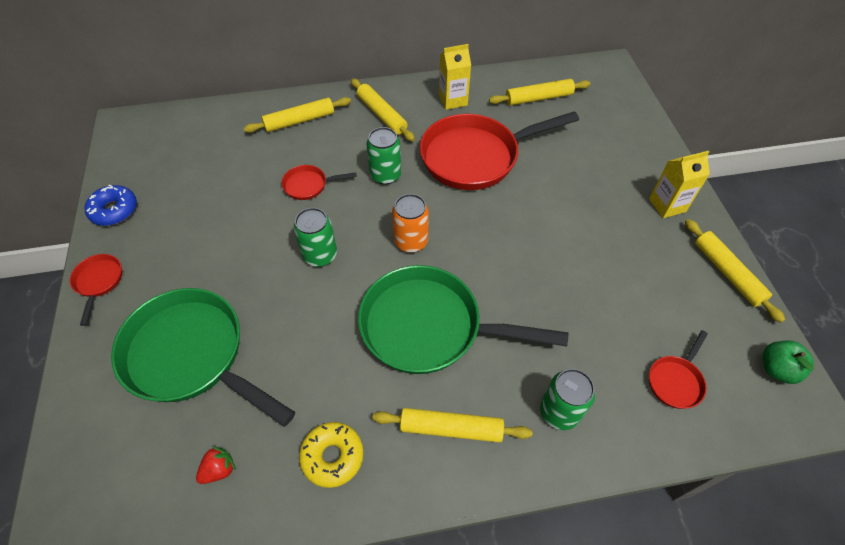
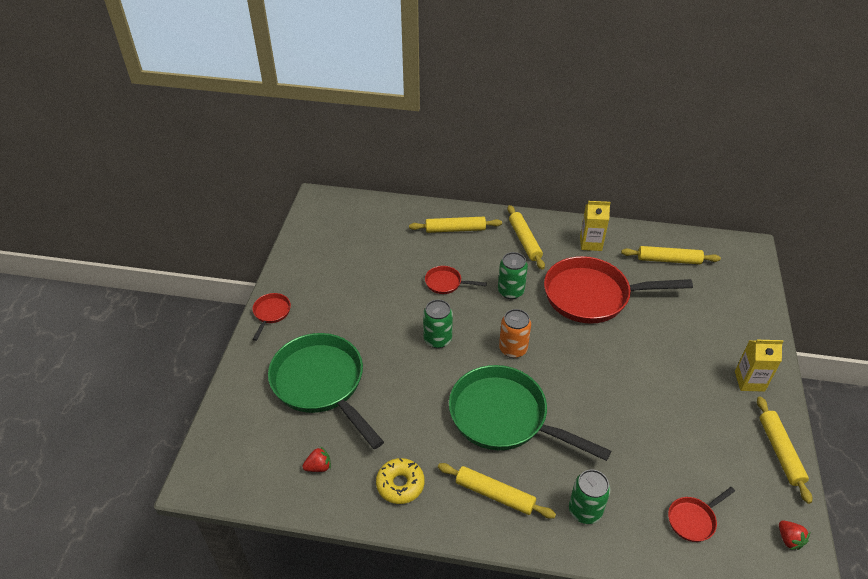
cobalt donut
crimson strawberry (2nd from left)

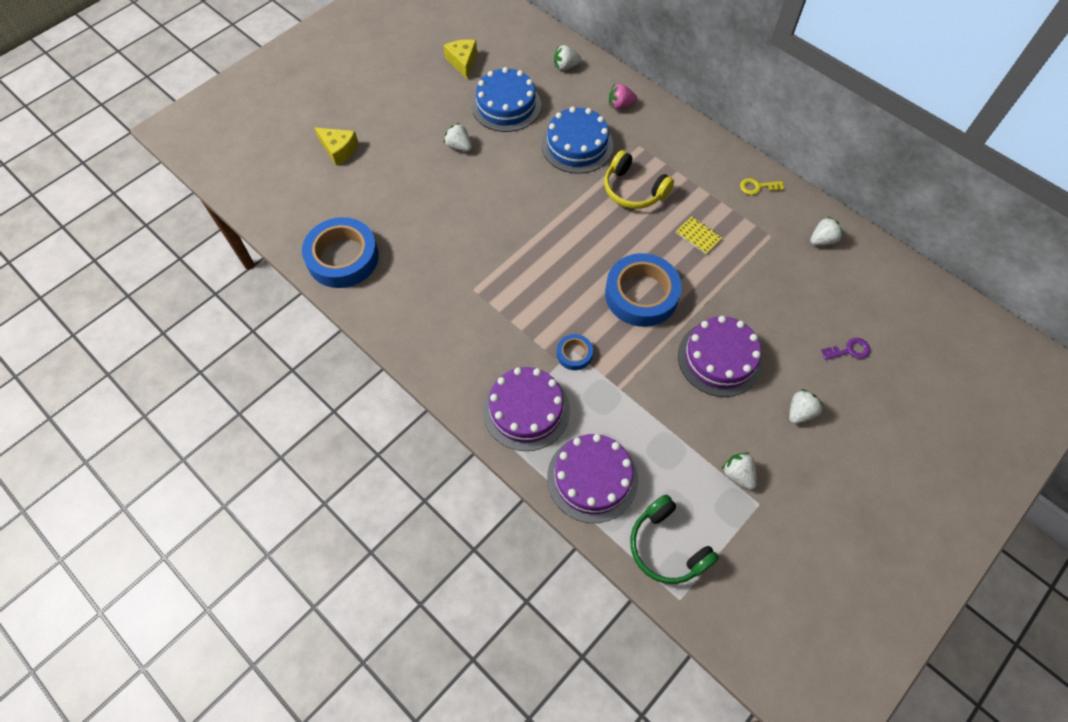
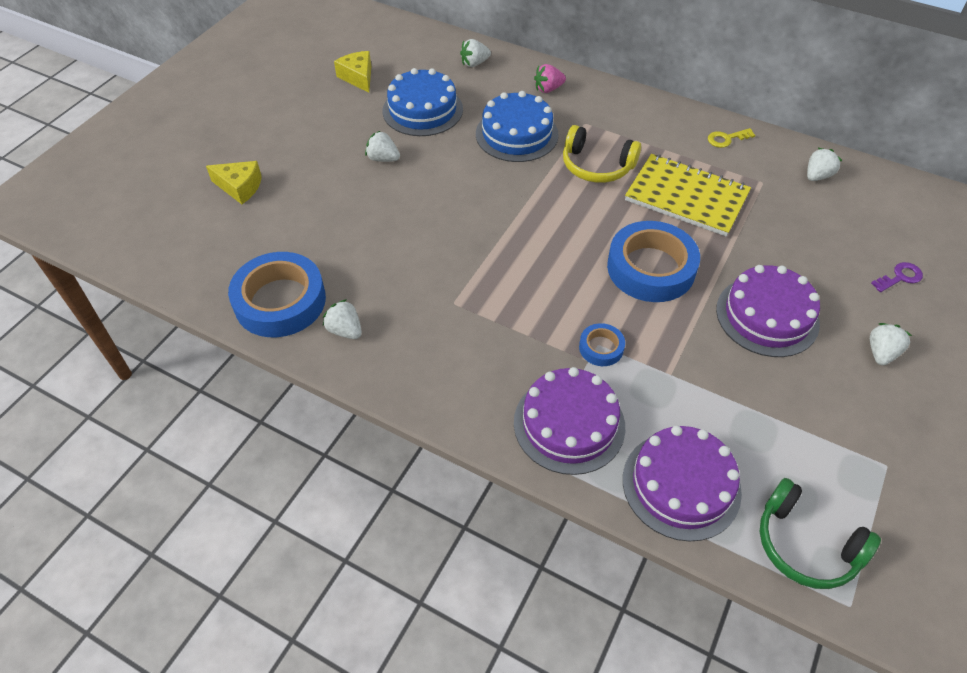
pure white strawberry (1st from left)
bright yellow exercise book

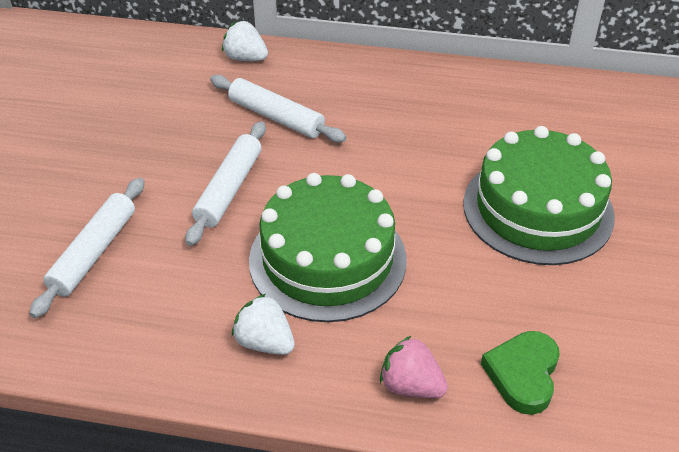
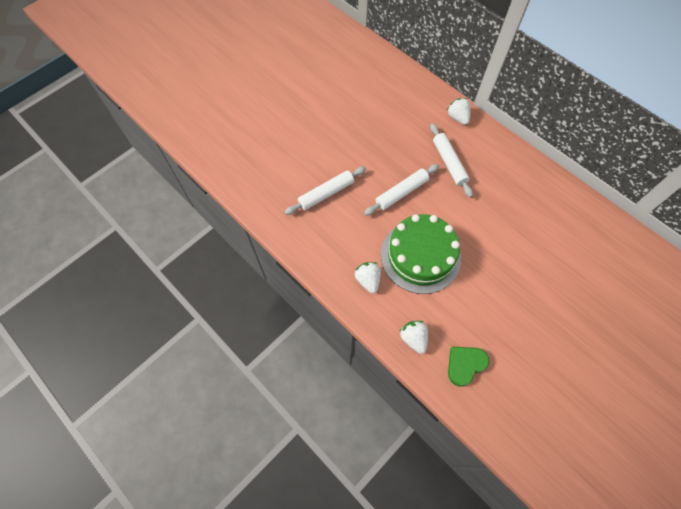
emerald cake (2nd from left in the first image)
pure white strawberry (2nd from left)

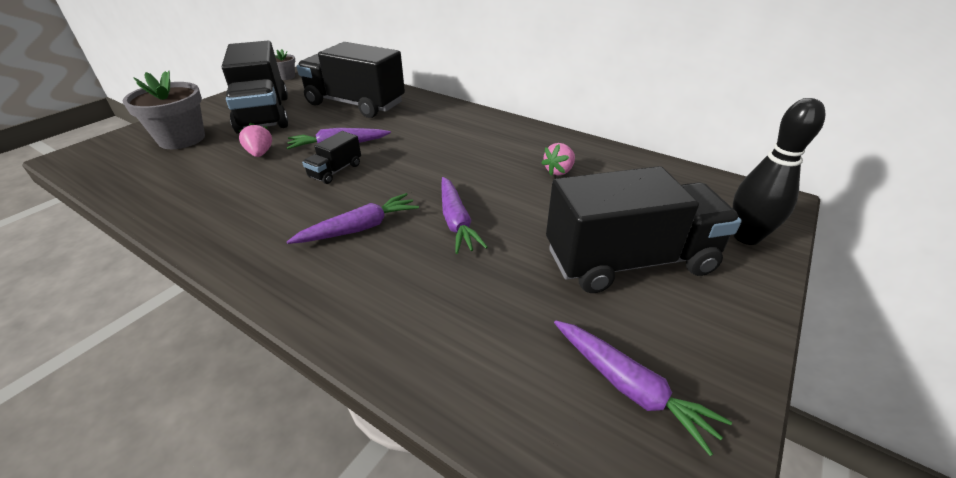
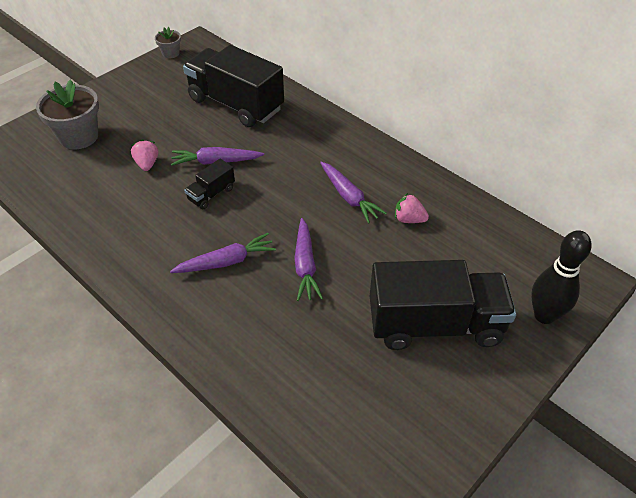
jet-black truck (1st from left in the first image)
violet root vegetable (4th from left)
rosy strawberry (2nd from left)

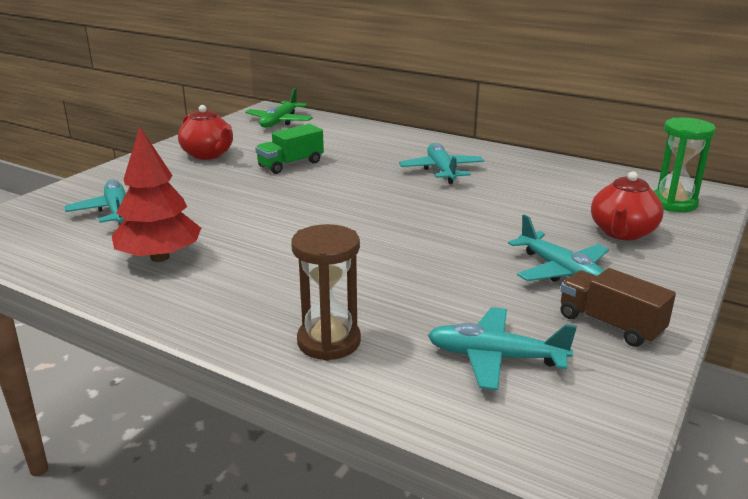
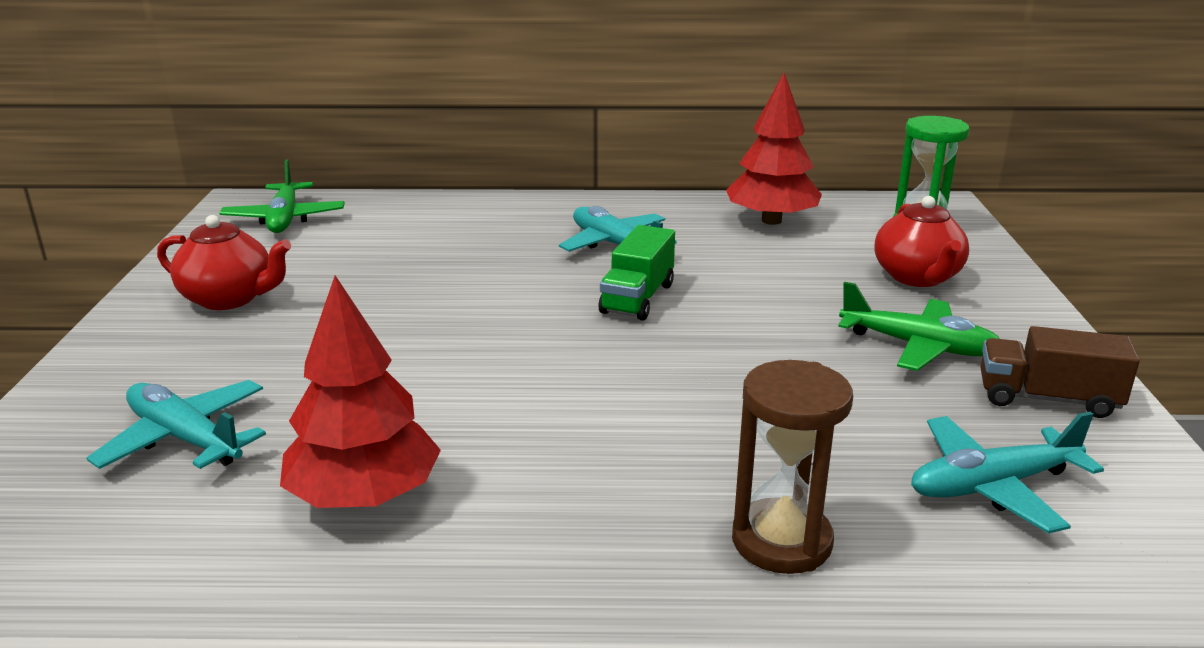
crimson toy tree (2nd from left)
emerald truck
emerald aeroplane (2nd from left)

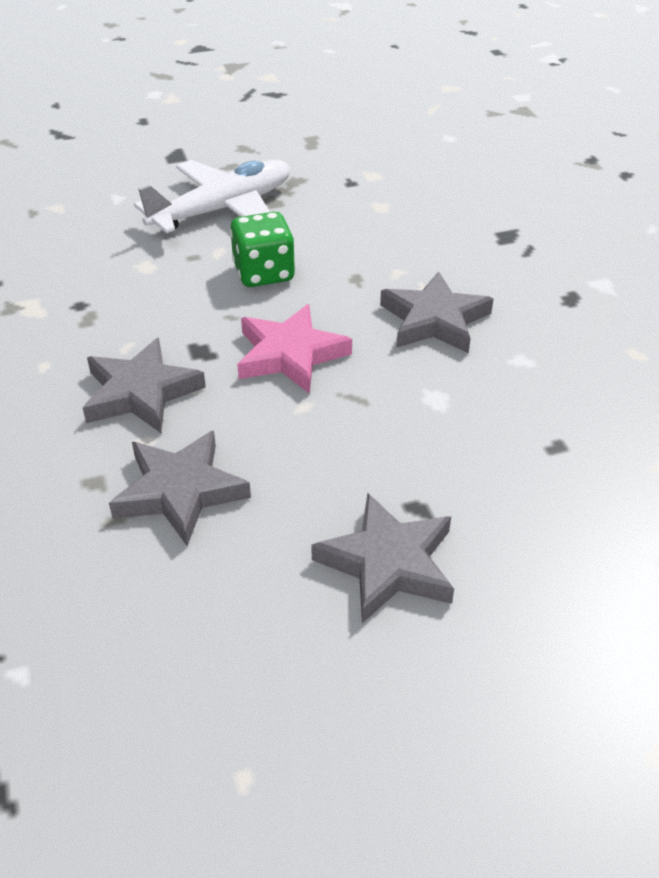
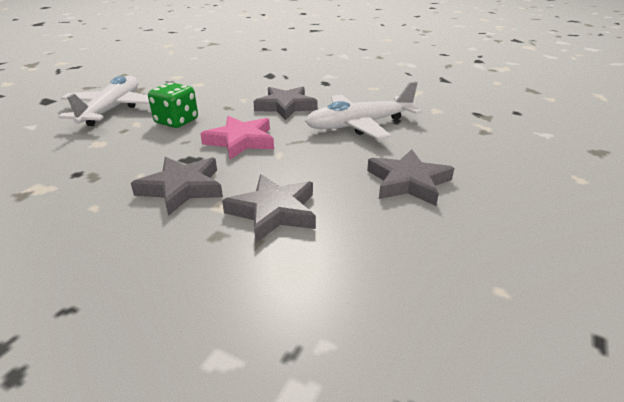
pure white aeroplane (2nd from left)

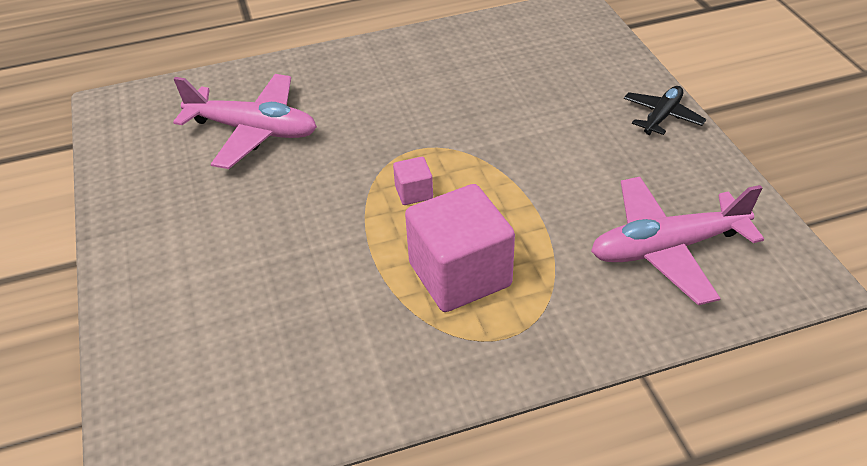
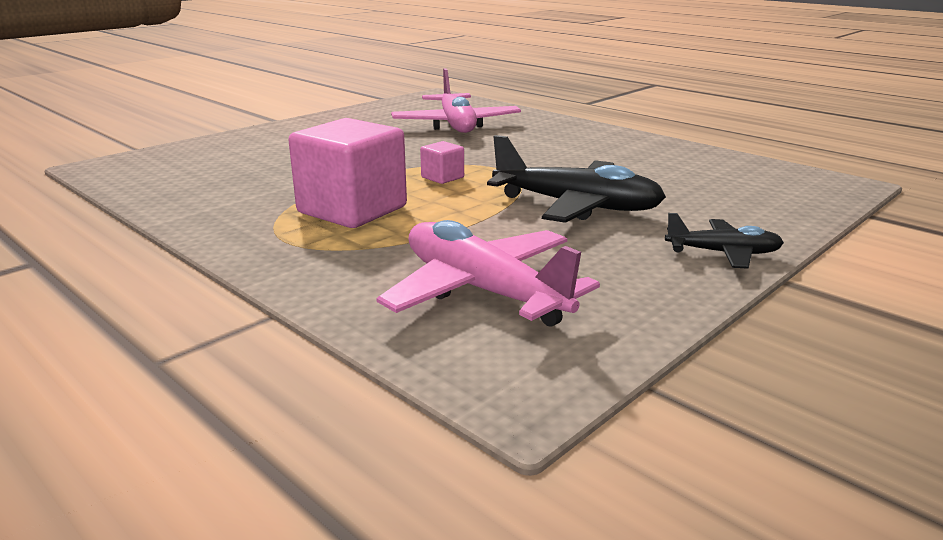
jet-black aeroplane (1st from left)

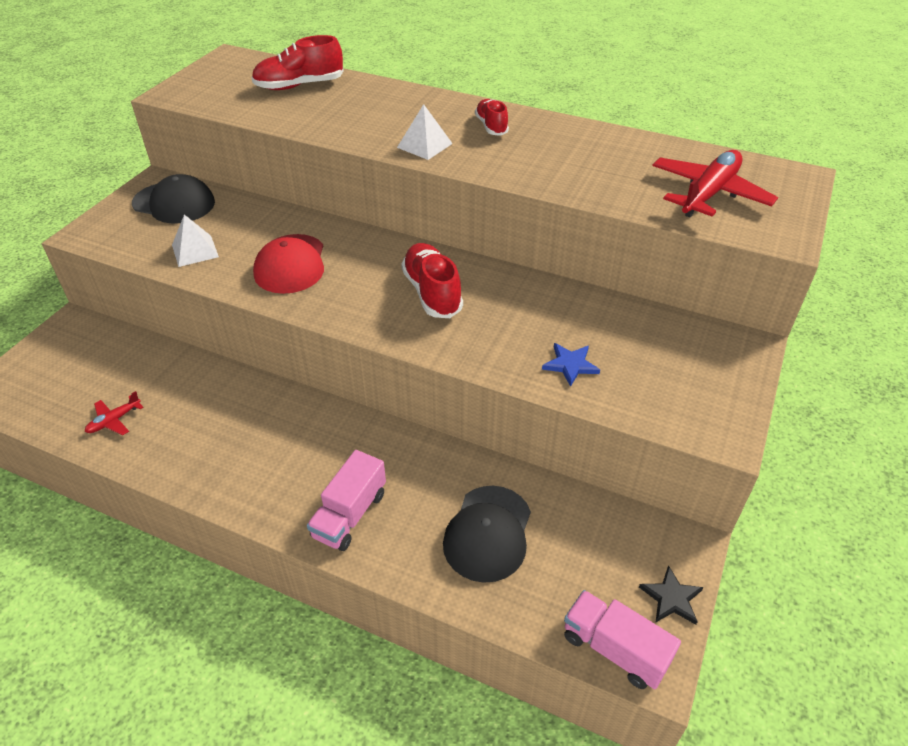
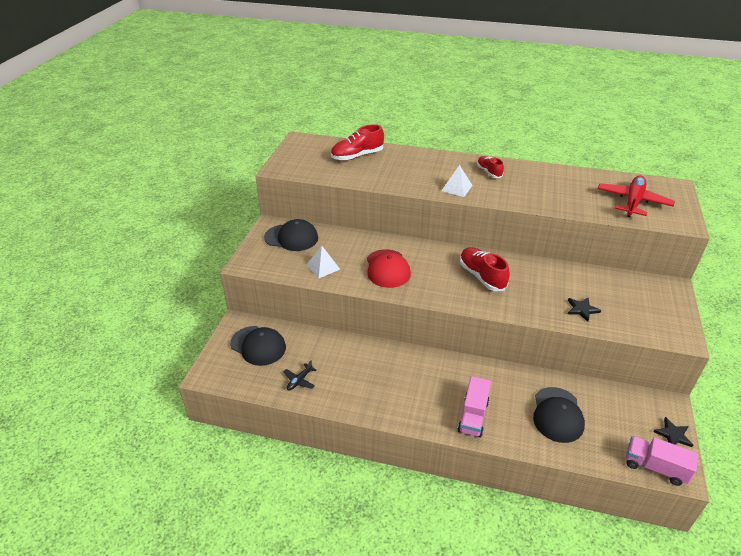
jet-black cap (1st from left)
jet-black aeroplane
jet-black star shape (1st from left)

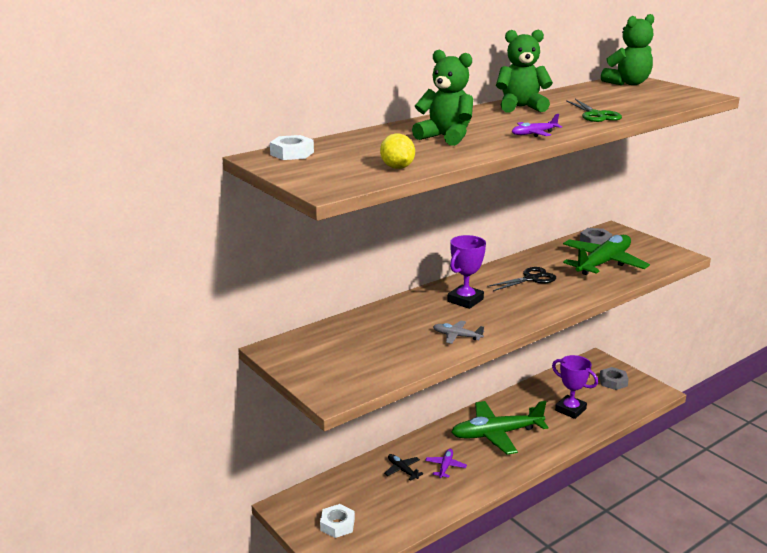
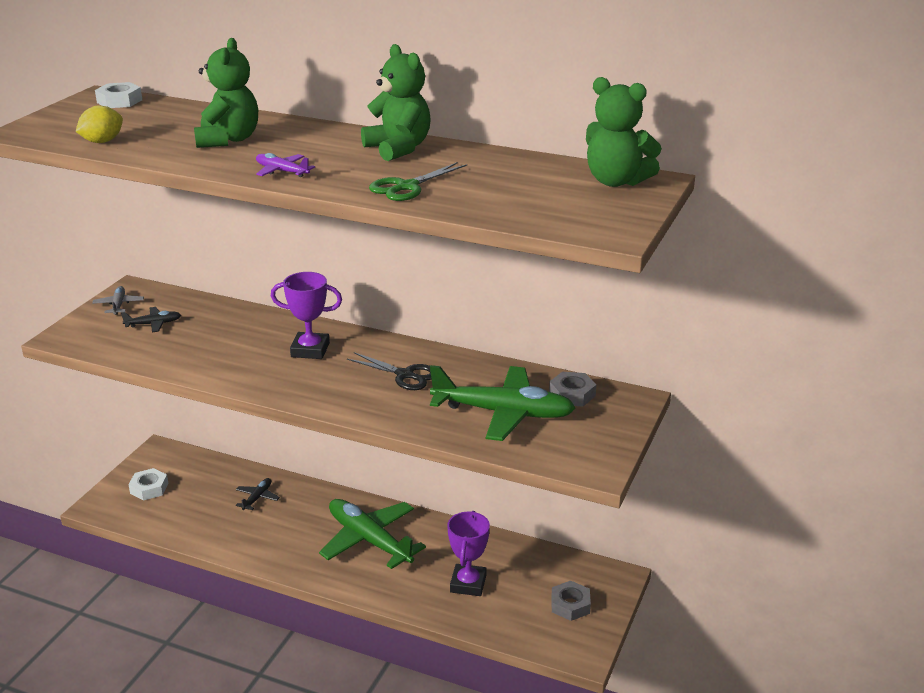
violet aeroplane (1st from left in the first image)
jet-black aeroplane (1st from left)
ash-grey aeroplane

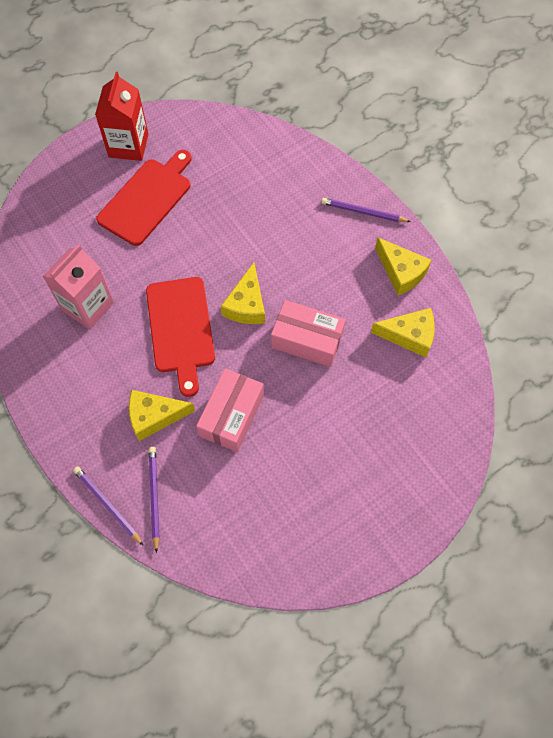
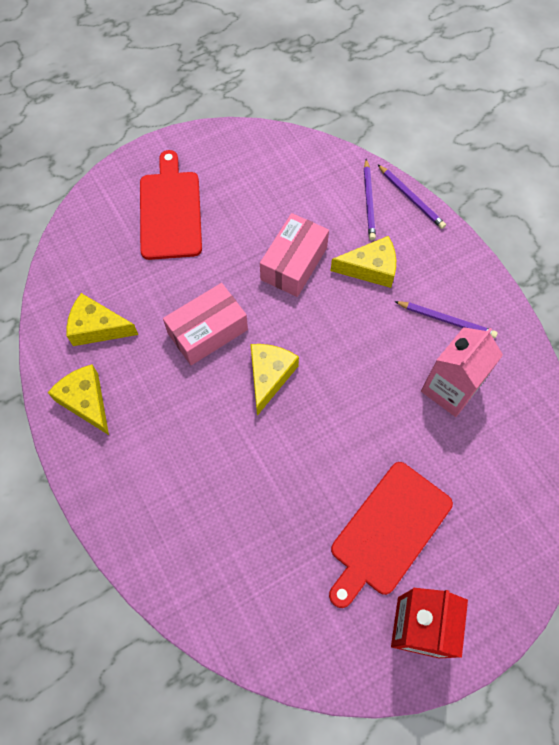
crimson cutting board (1st from left)
violet pencil (3rd from left)
rosy box (1st from left)

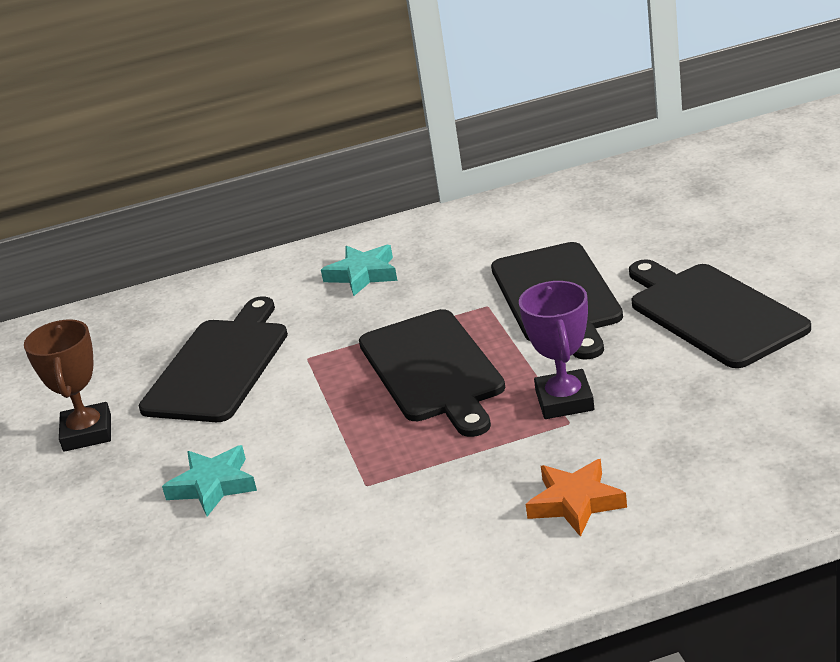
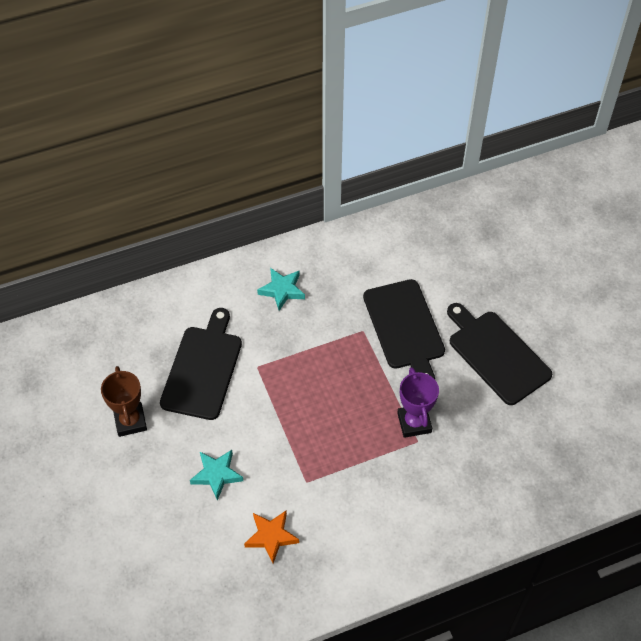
jet-black cutting board (2nd from left in the first image)
orange star shape

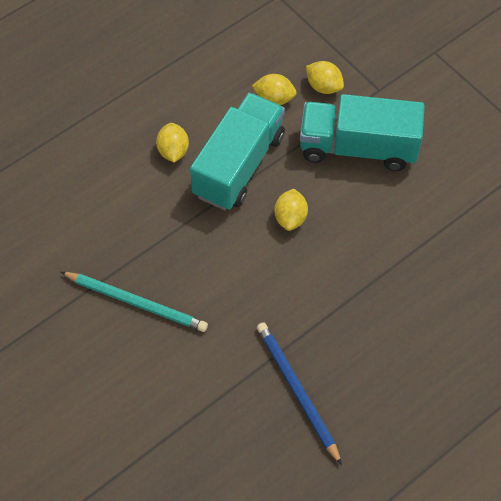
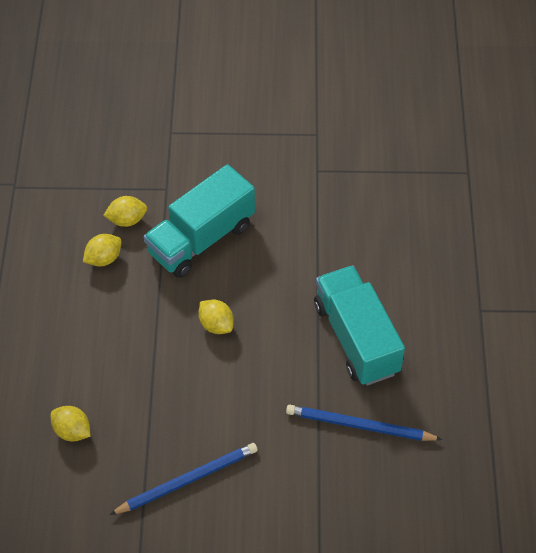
bright yellow citrus fruit (1st from left)
turquoise truck (2nd from left)
cobalt pencil (1st from left)

